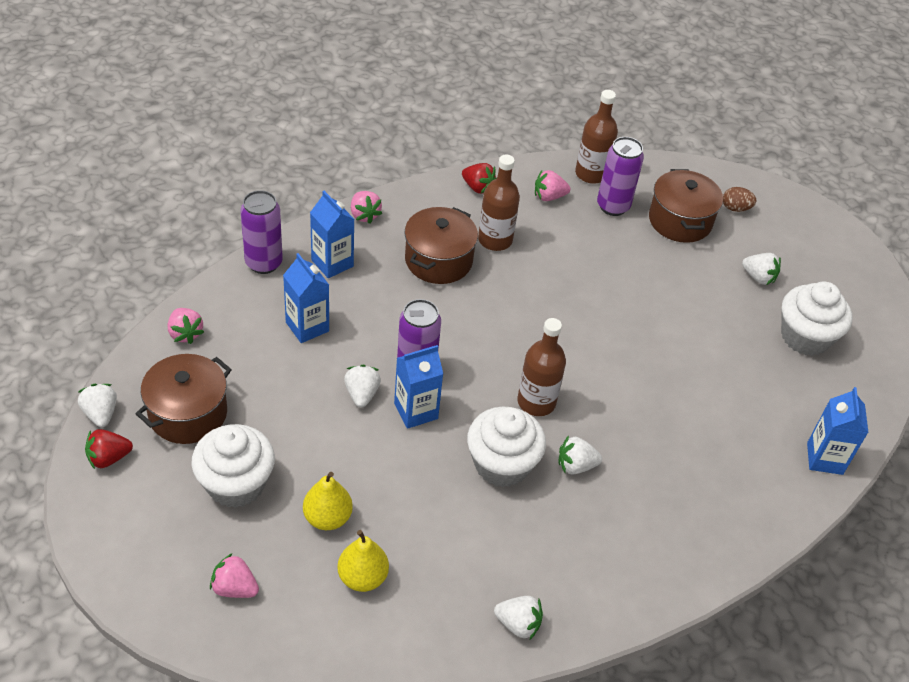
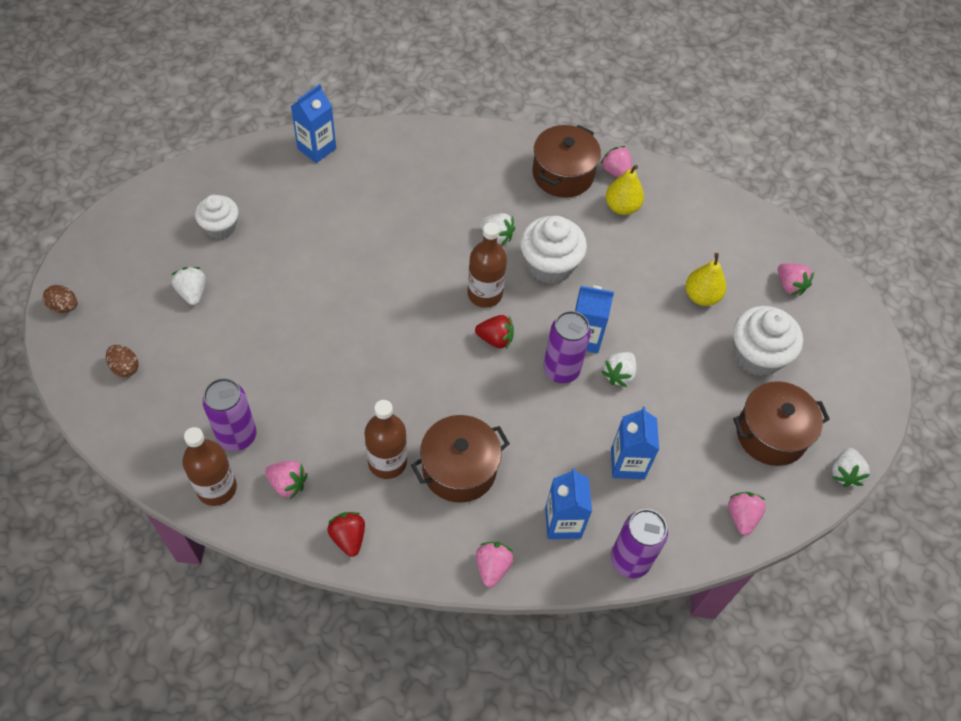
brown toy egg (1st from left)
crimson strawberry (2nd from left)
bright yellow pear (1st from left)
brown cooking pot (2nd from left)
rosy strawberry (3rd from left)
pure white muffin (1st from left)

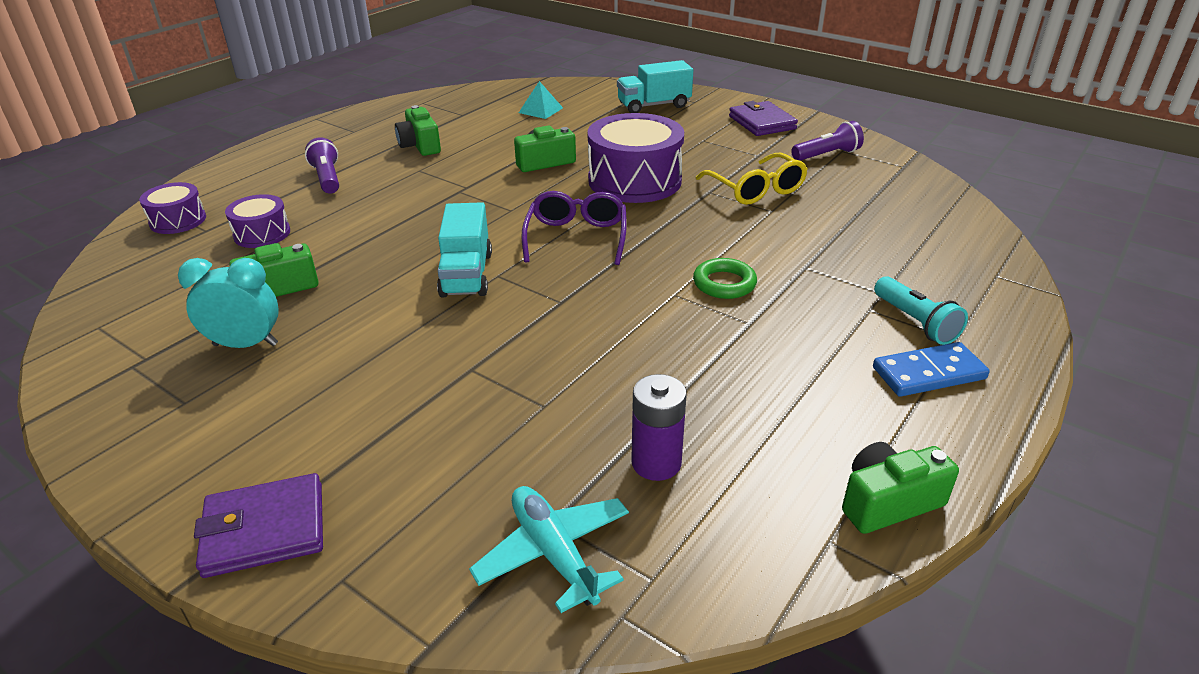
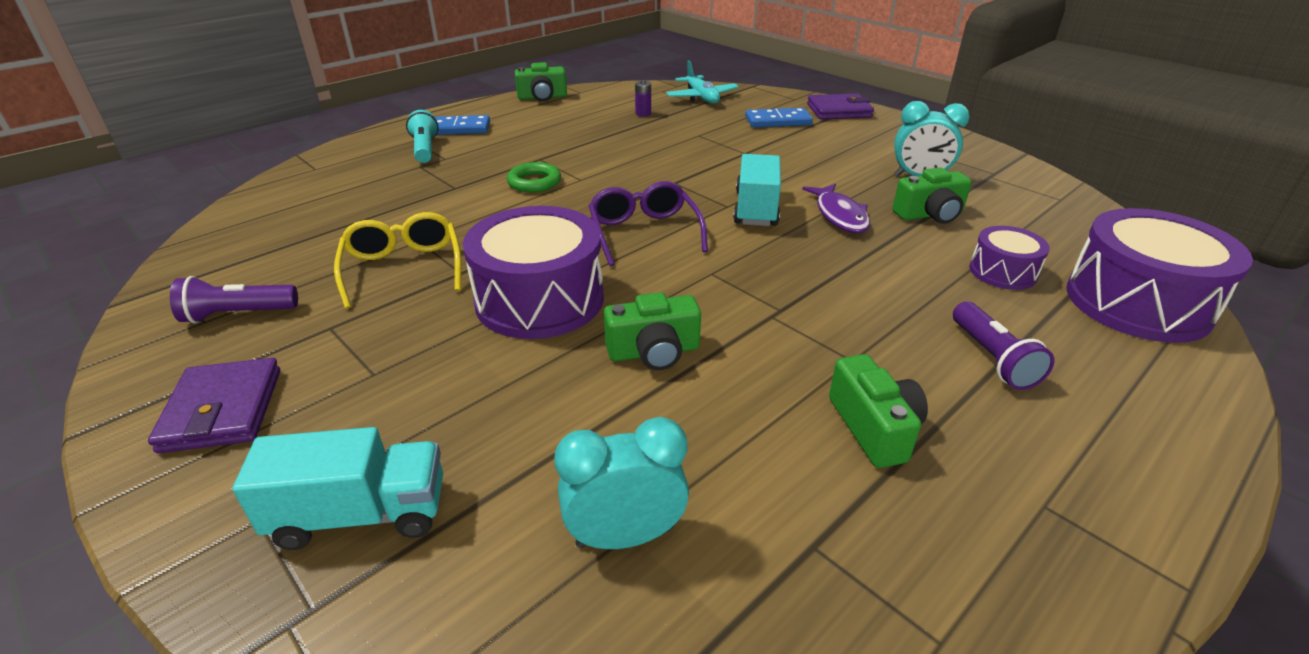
cobalt domino (2nd from left)
violet fish
turquoise clock (1st from left)
violet glasses
violet drum (3rd from left)
violet power cell

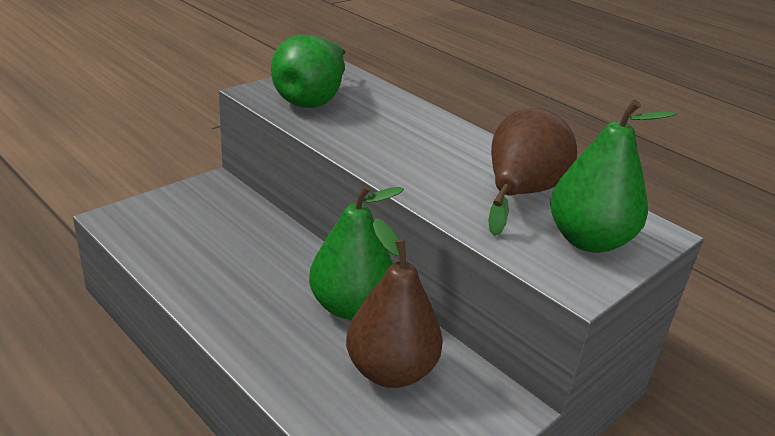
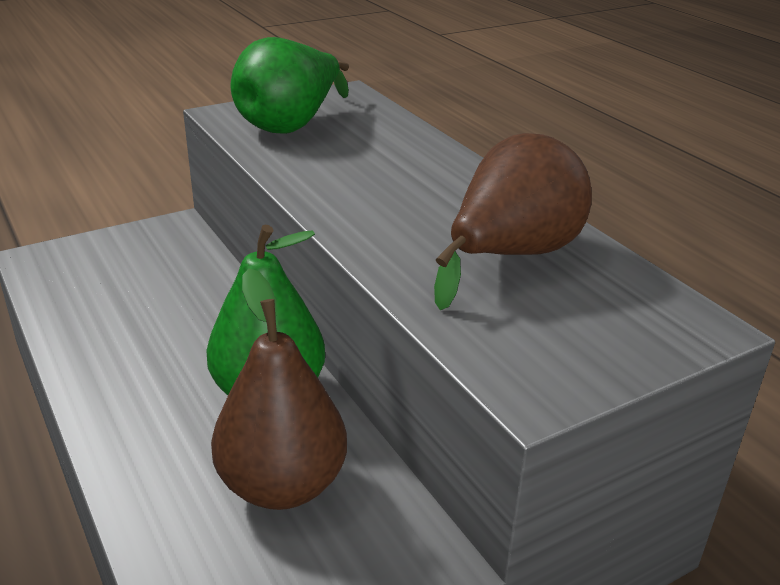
emerald pear (3rd from left in the first image)

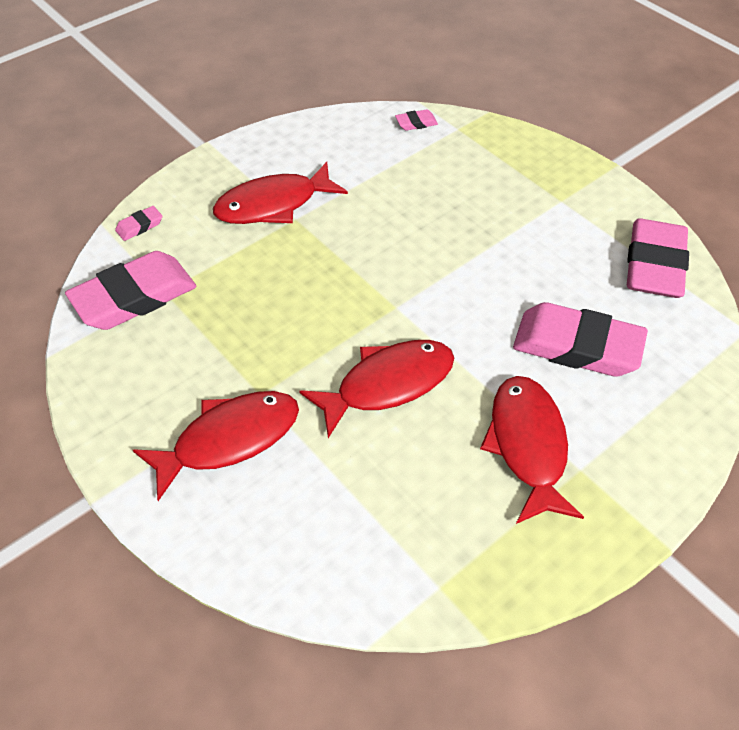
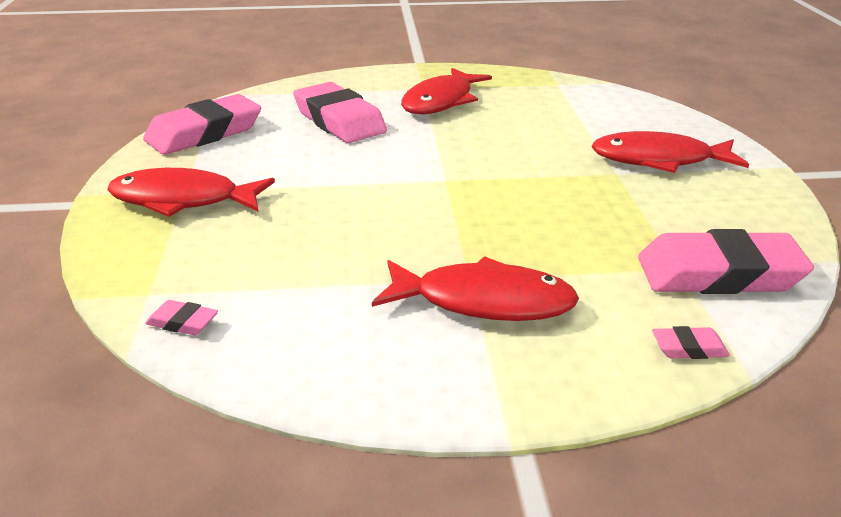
crimson fish (1st from left)

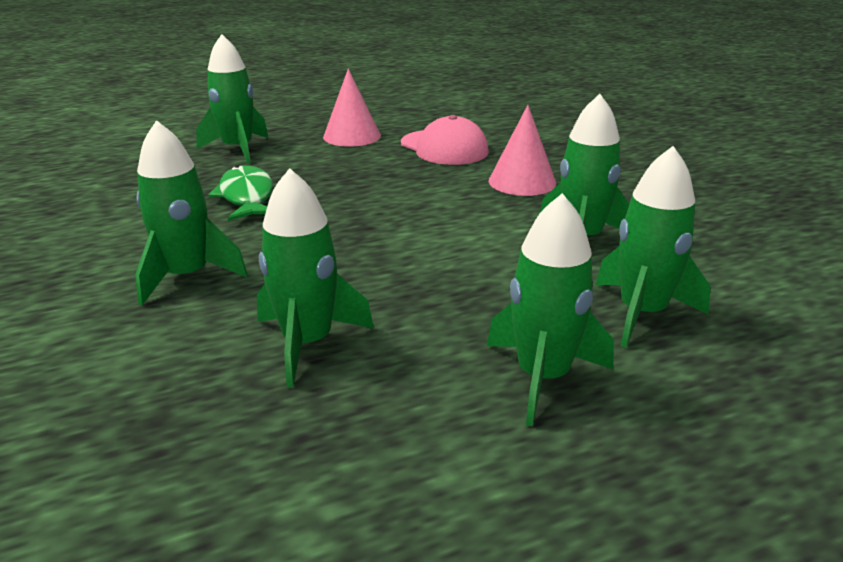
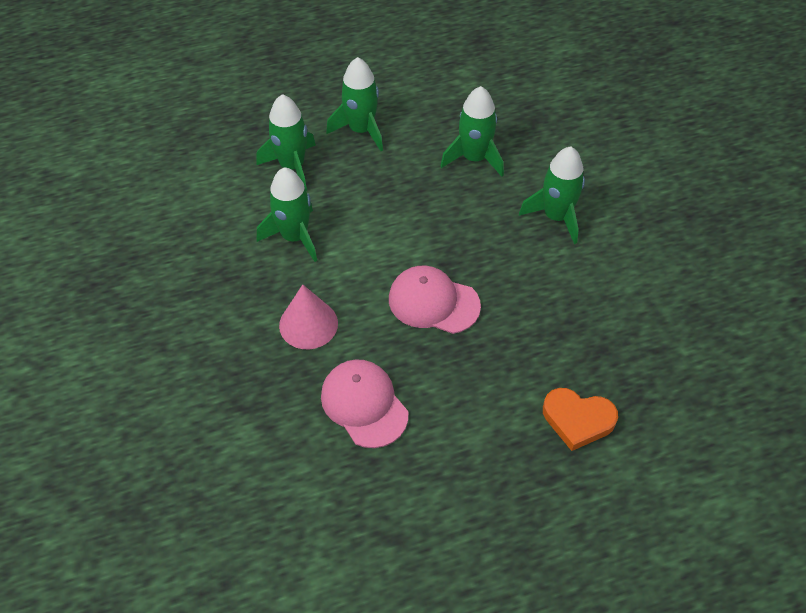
emerald fish
rosy cone (1st from left in the first image)
rosy cap (2nd from left)
orange heart shape

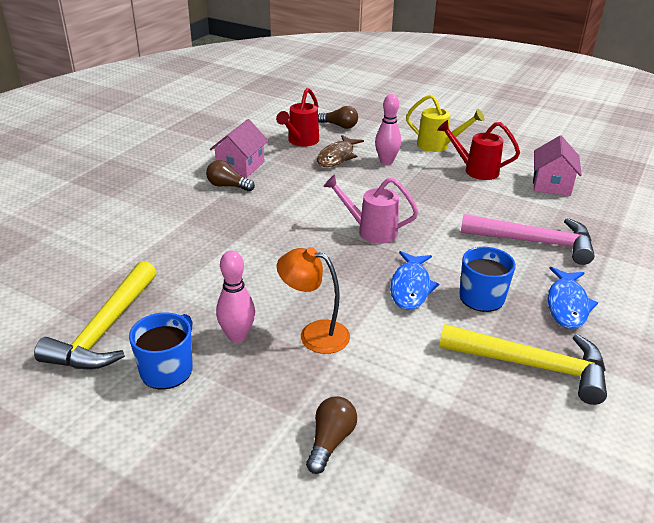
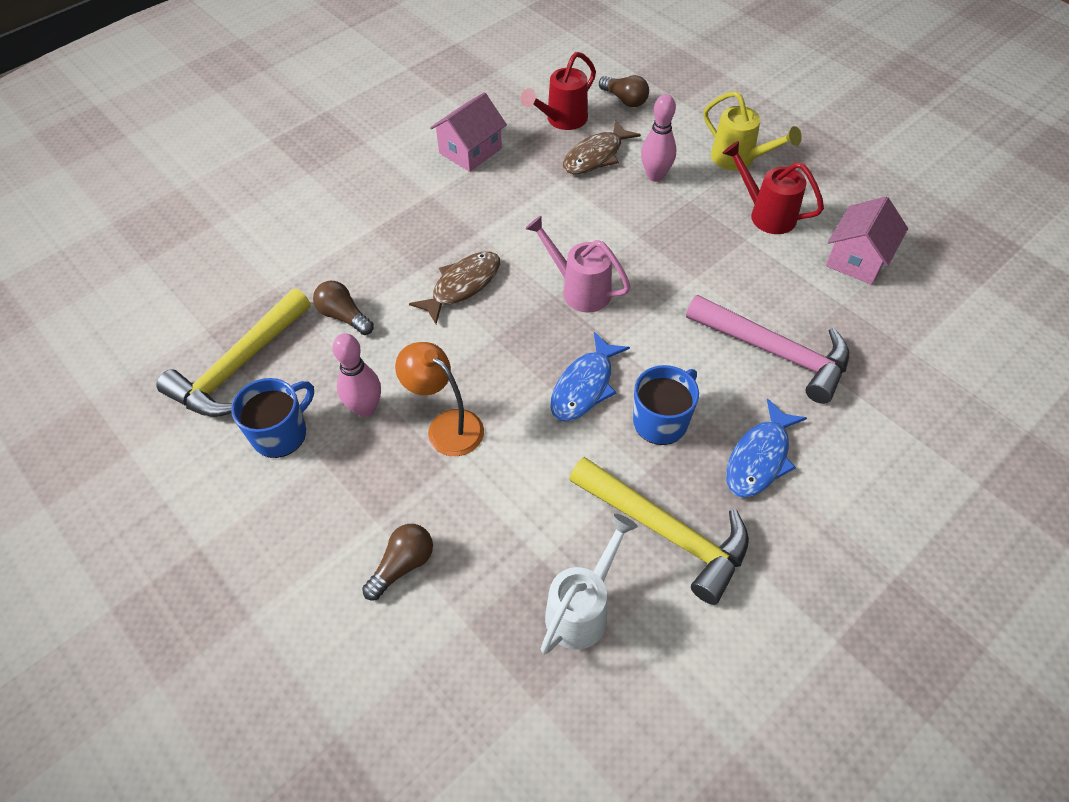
brown fish (1st from left)
pure white sprinkling can
brown lightbulb (1st from left)

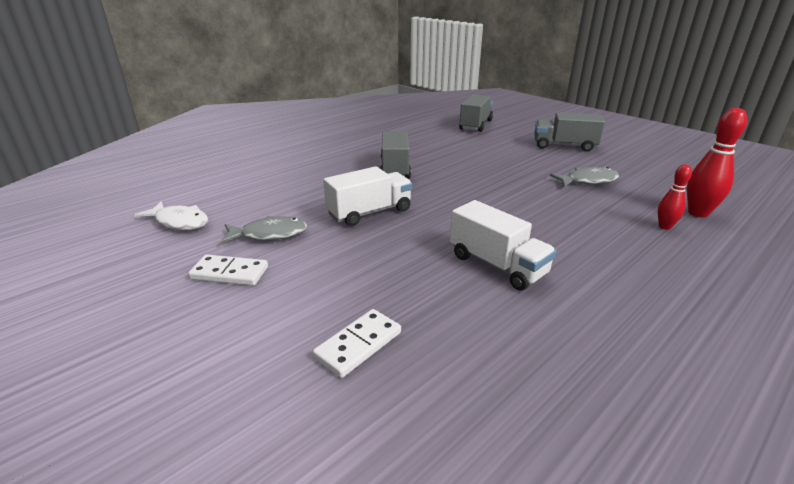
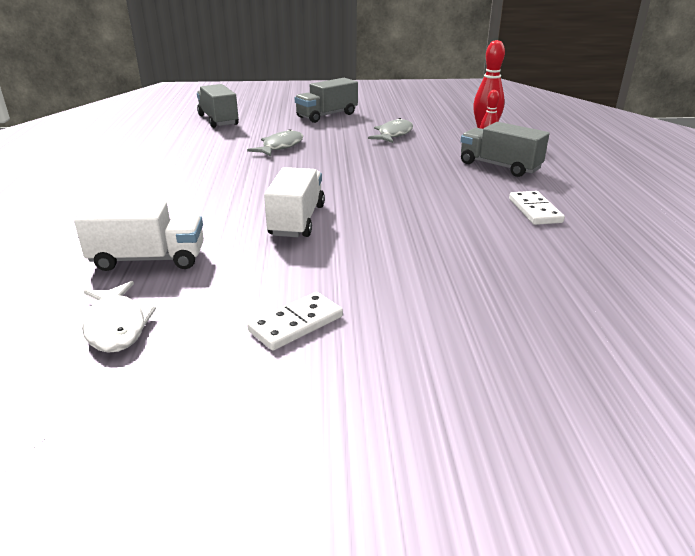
ash-grey fish (1st from left)
pure white domino (2nd from left)
ash-grey truck (3rd from left)
pure white truck (1st from left)
pure white fish

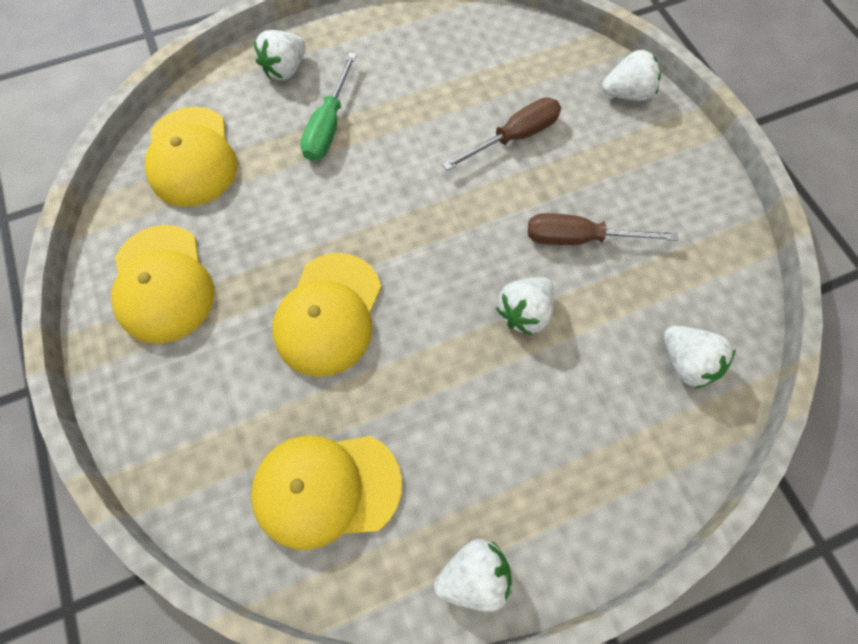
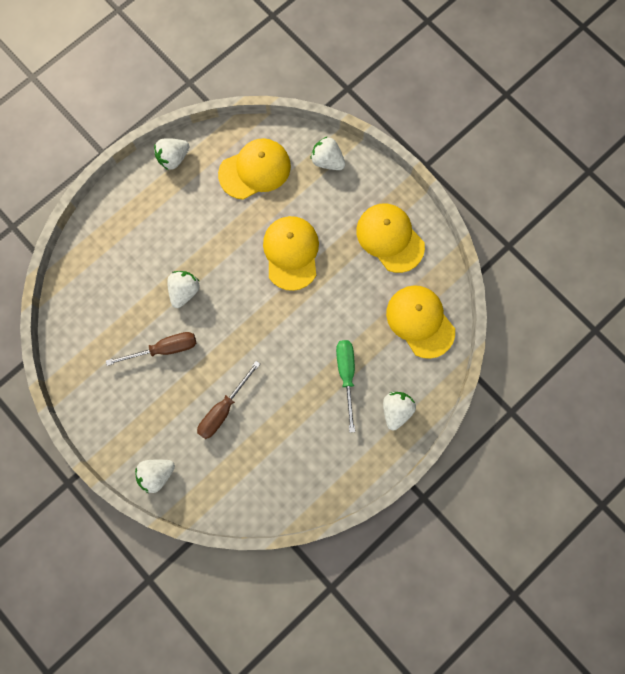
pure white strawberry (4th from left)

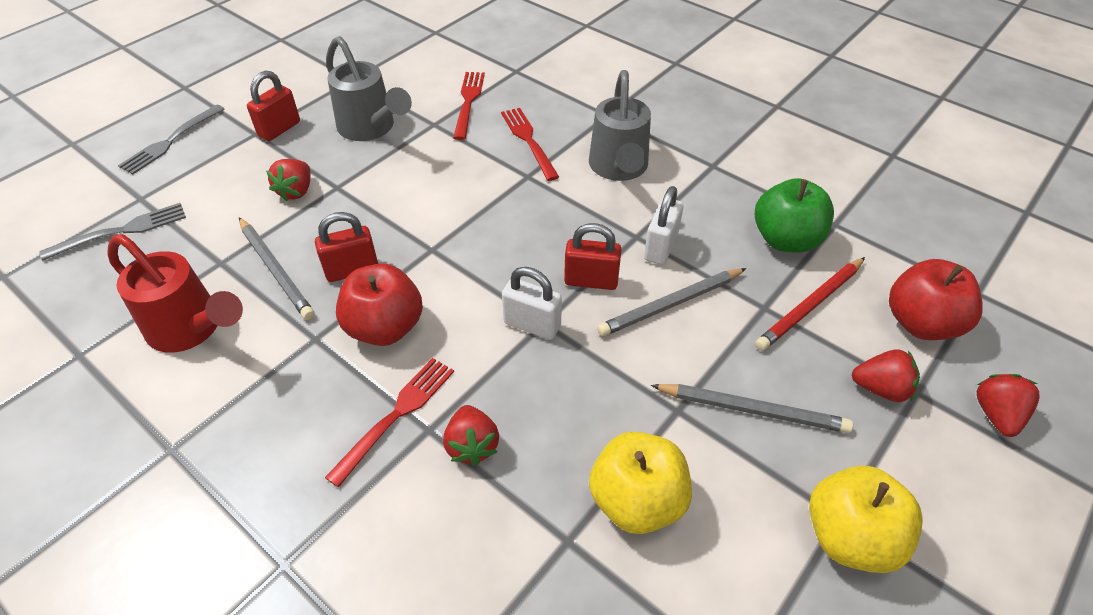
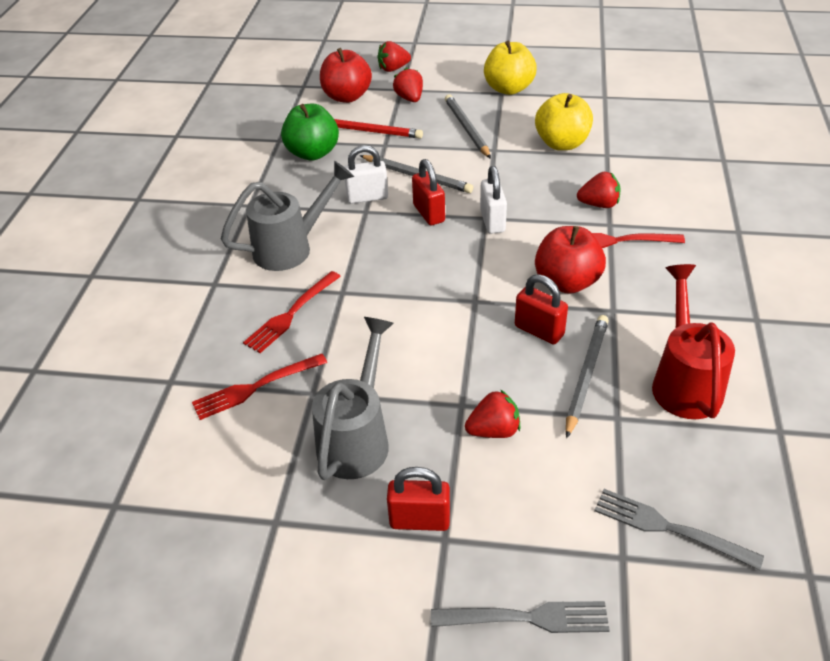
crimson strawberry (4th from left)

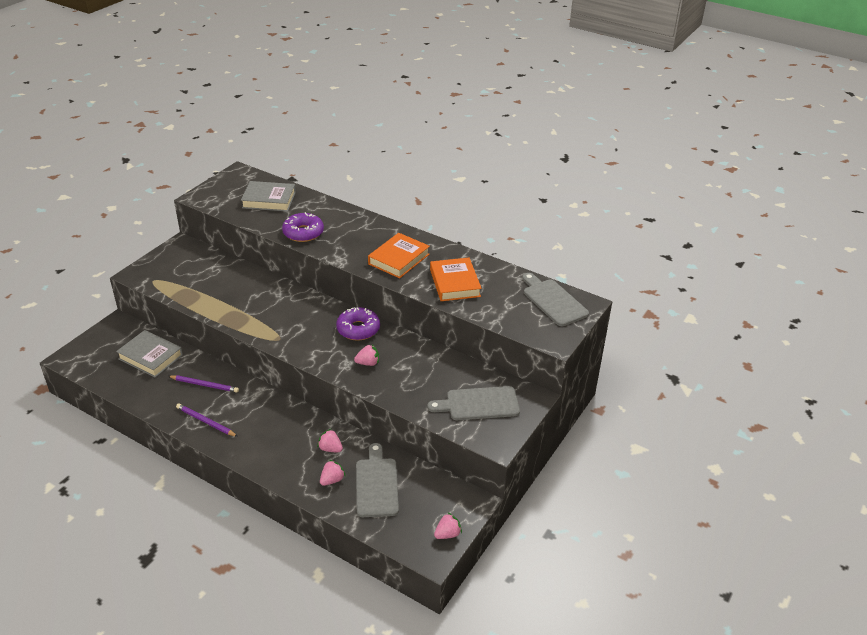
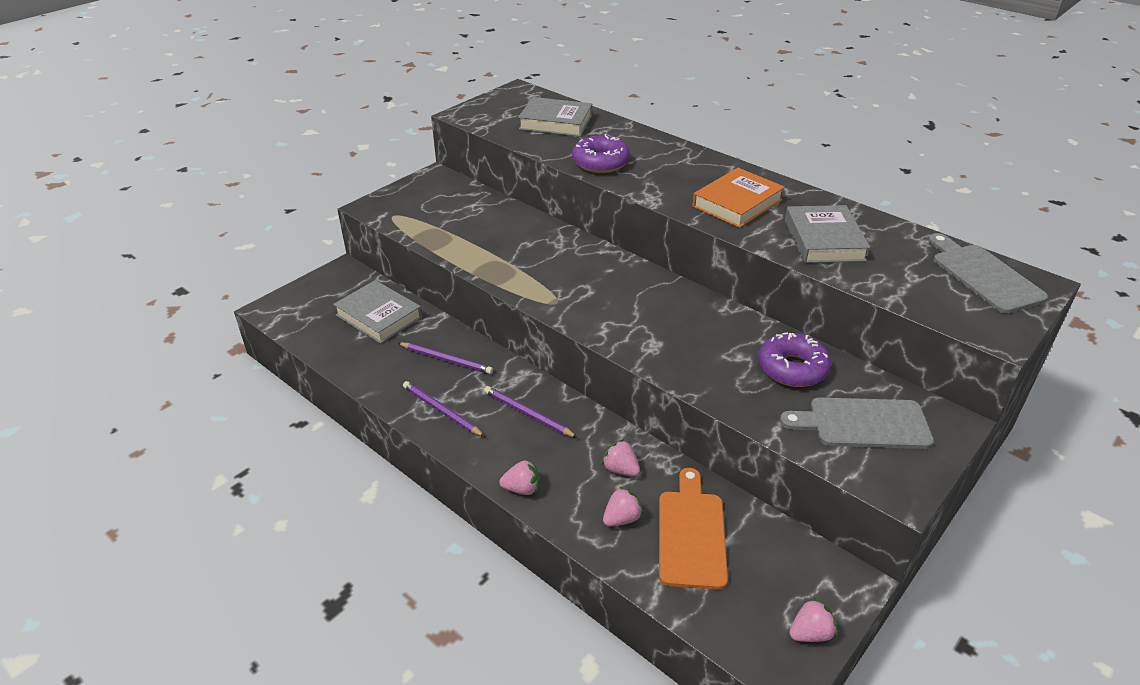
violet pencil (3rd from left)
violet donut (2nd from left)
rosy strawberry (1st from left)
orange cutting board
ash-grey hardback (3rd from left)

